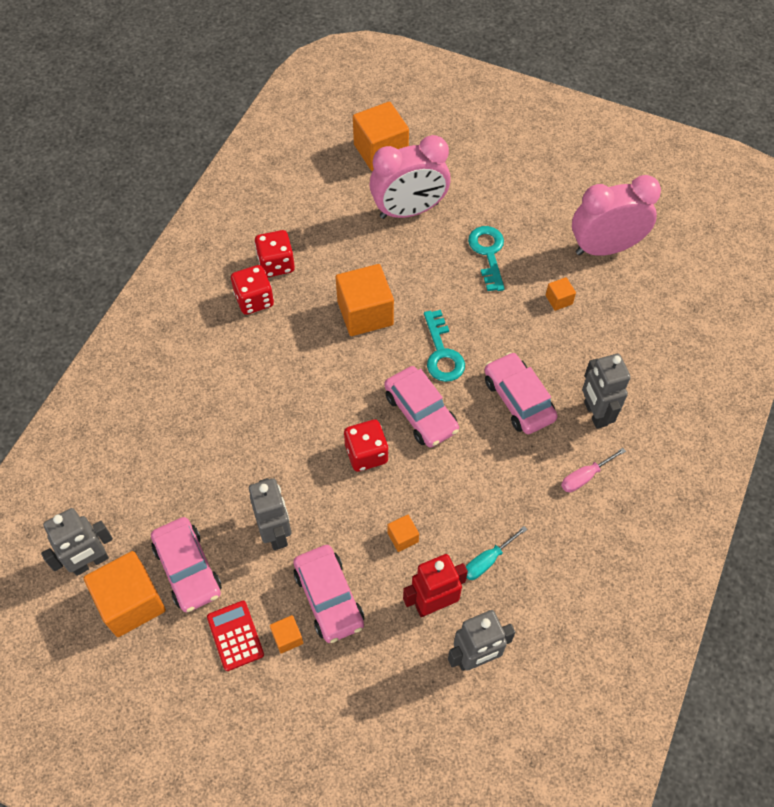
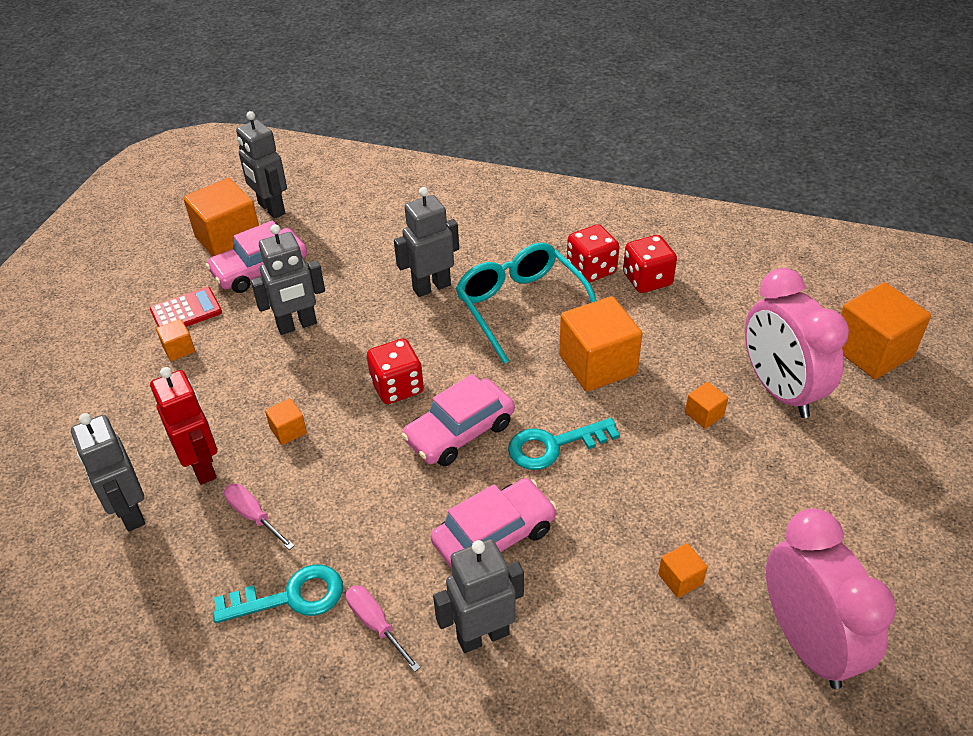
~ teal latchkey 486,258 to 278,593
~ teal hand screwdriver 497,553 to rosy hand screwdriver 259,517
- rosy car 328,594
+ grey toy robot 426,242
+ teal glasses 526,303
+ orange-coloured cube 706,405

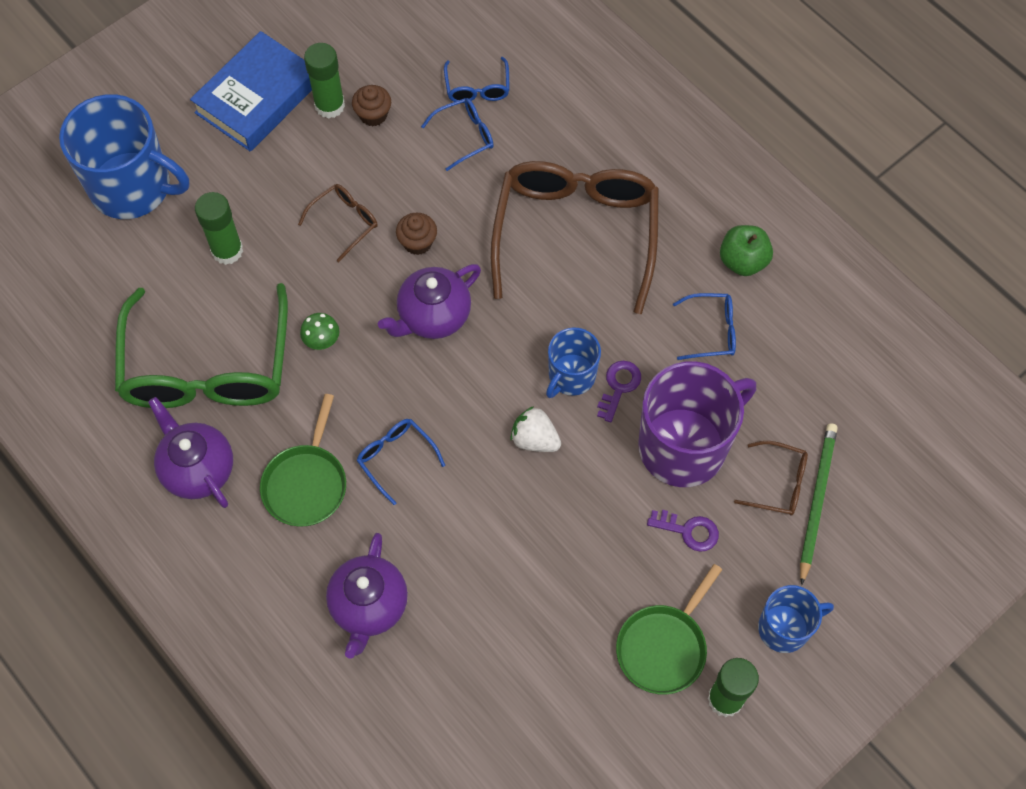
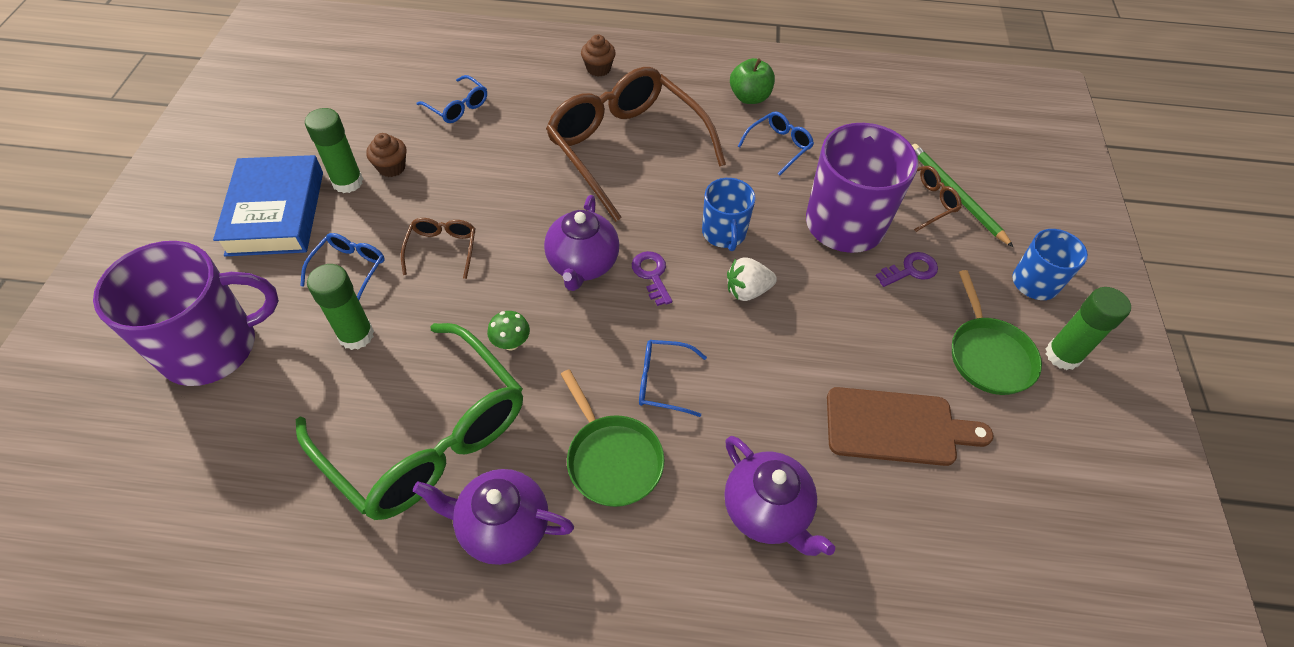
~ blue mug 124,156 to royal purple mug 186,313
~ blue glasses 457,134 to 342,266
~ dark brown muffin 416,234 to 598,56
~ royal purple latchkey 619,391 to 652,278
+ dark brown cutting board 910,426

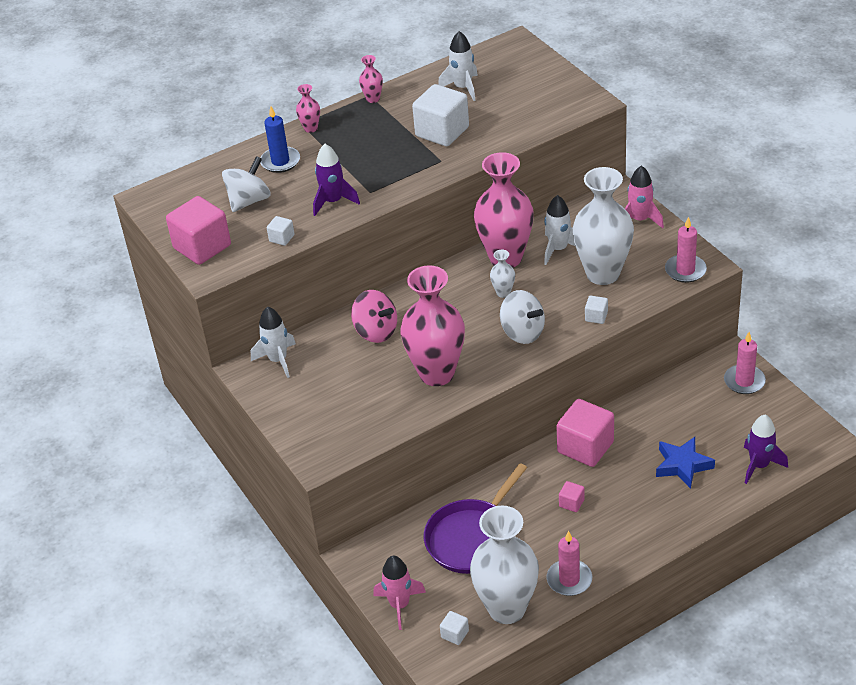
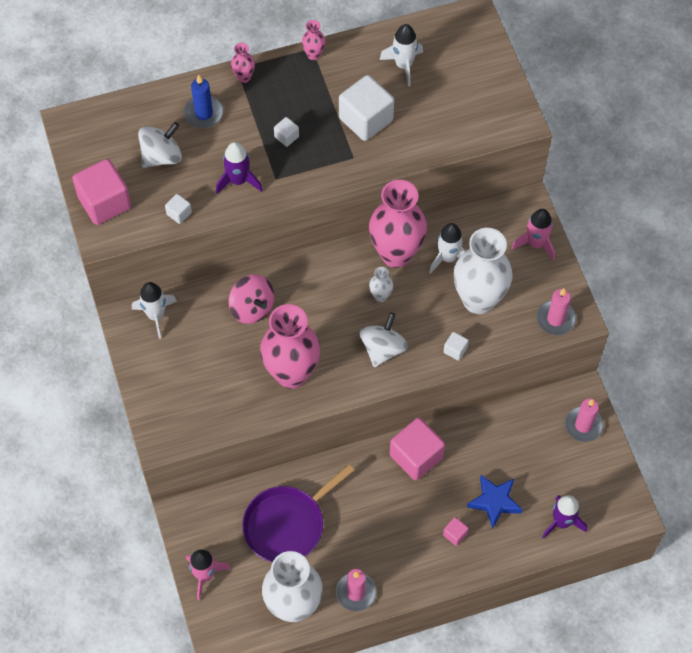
~ white spinning top 522,317 = 383,339 120 degrees counterclockwise
~ rosy cube 572,496 to 456,531
~ white cube 454,628 to 286,132

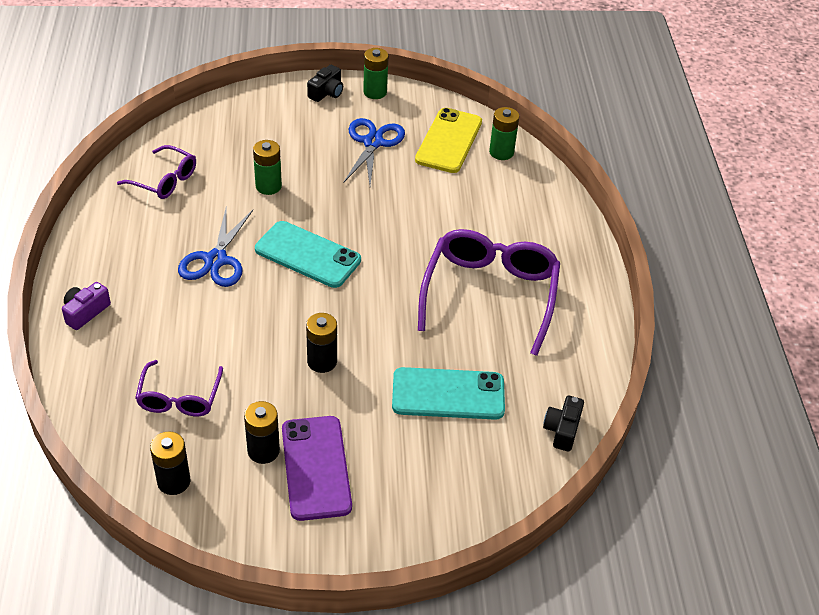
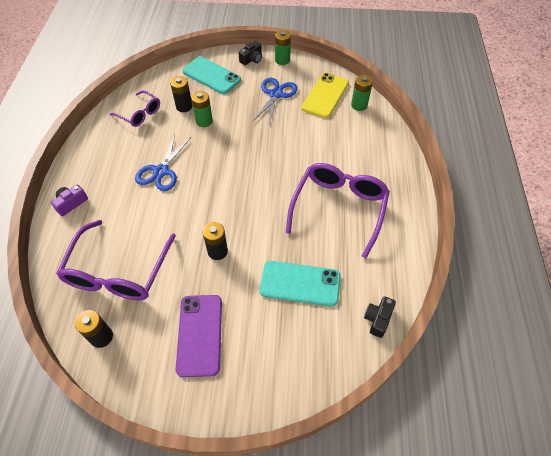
~ teal mobile phone 308,254 to 211,75
~ royal purple glasses 179,388 = 116,260 x1.81
~ black AA battery 262,432 to 181,94

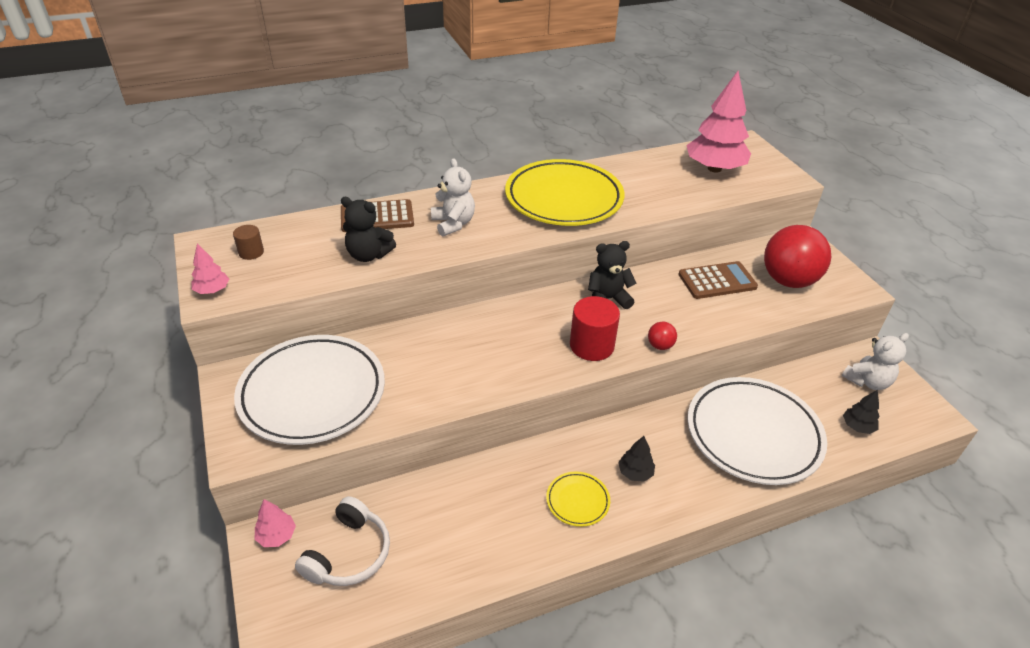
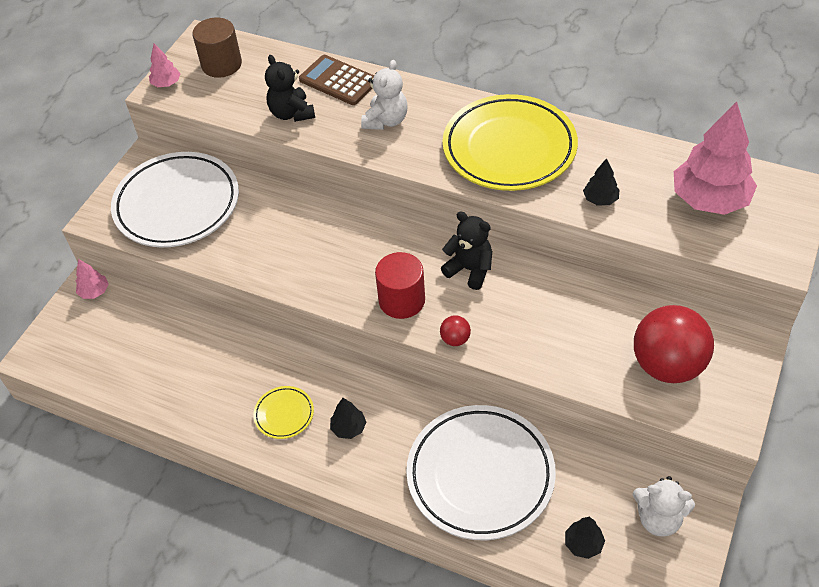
~ dark brown cylinder shape 248,242 = 217,47 x1.81
- dark brown calculator 718,280
- white over-ear headphones 342,541
+ black fir tree 601,182

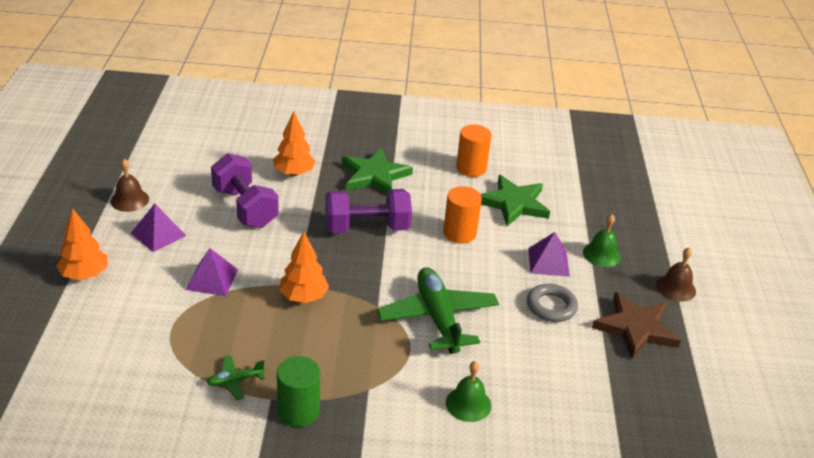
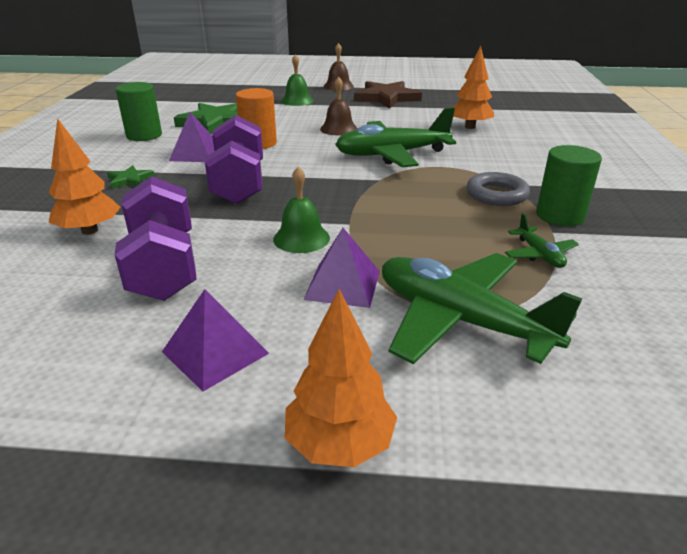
~ orange-coloured cylinder shape 474,151 to leaf-green cylinder shape 139,111
~ leaf-green star shape 377,171 = 131,177 x0.47
~ royal purple free weight 245,190 = 156,238 75 degrees counterclockwise
~ dark brown hand bell 130,185 to 338,106
~ orange-coloured fir tree 304,267 to 473,87
~ royal purple pyramid 549,254 to 191,137
~ grey ring 552,303 to 498,189
~ leaf-green hand bell 468,391 to 301,209
+ leaf-green toy plane 482,308

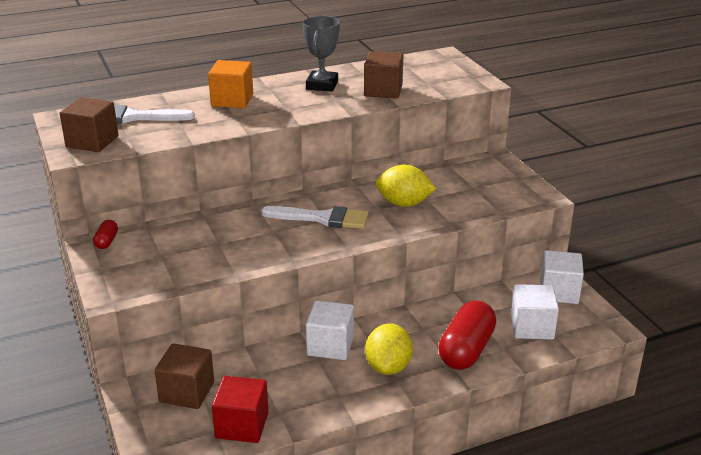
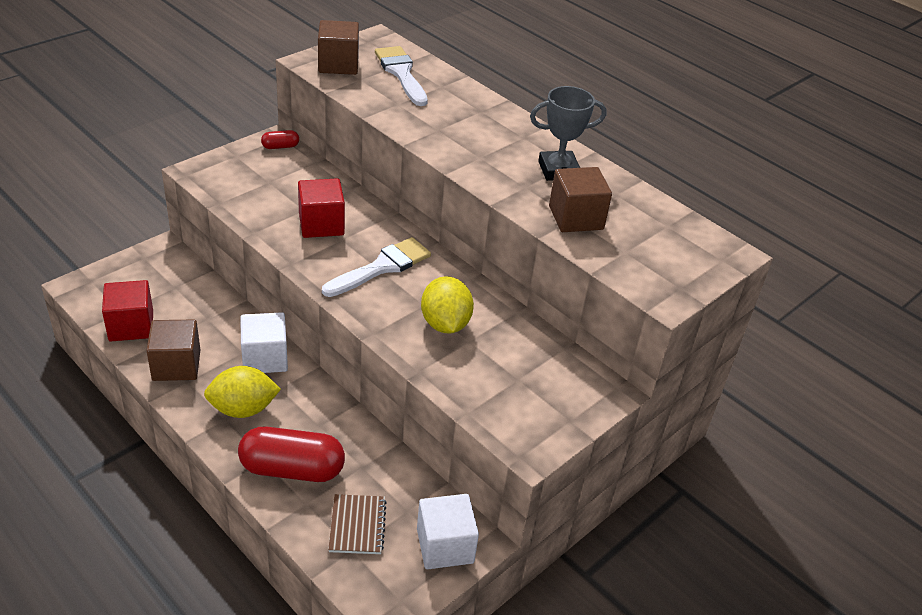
- orange-coloured cube 230,84
~ white paint brush 314,217 = 376,267 120 degrees counterclockwise
~ white cube 535,312 to dark brown exercise book 357,524
~ dark brown cube 184,376 to 173,350
+ crimson cube 321,208

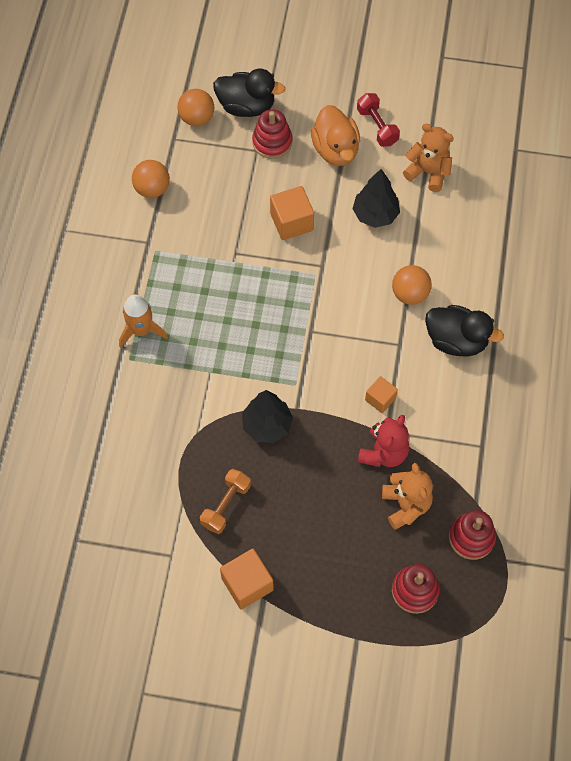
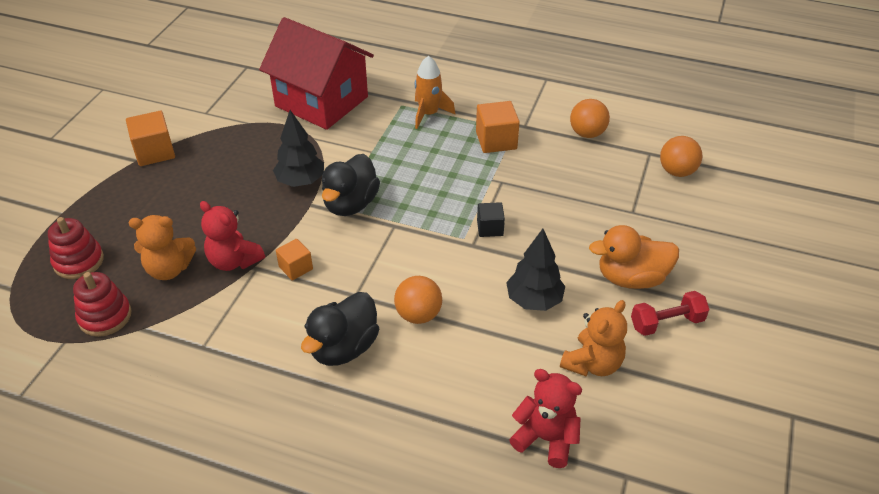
~ black duck 249,93 to 351,185
- crimson ring stacker 272,134
~ orange-coloured cube 292,213 to 498,127
- orange-coloured free weight 225,501
+ crimson cottage 316,73
+ black cube 491,219
+ crimson stuffed bear 545,418

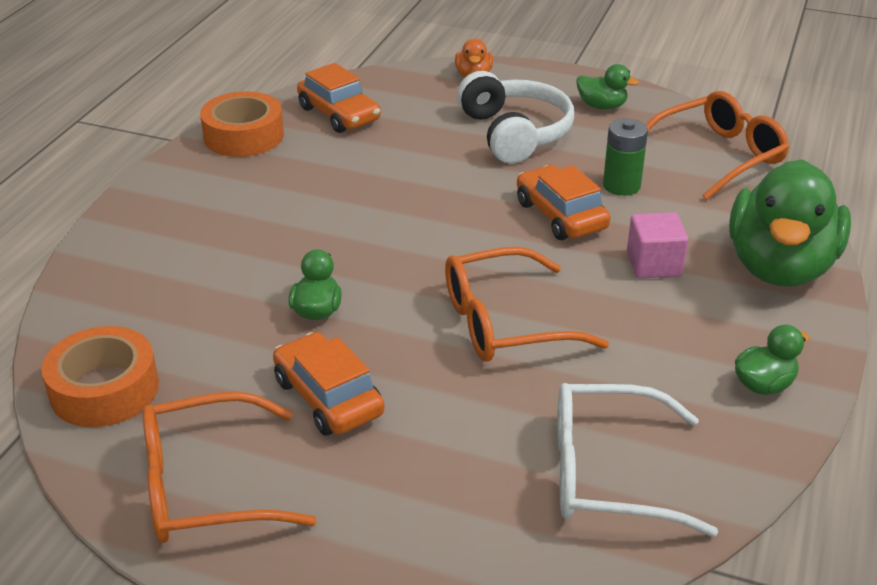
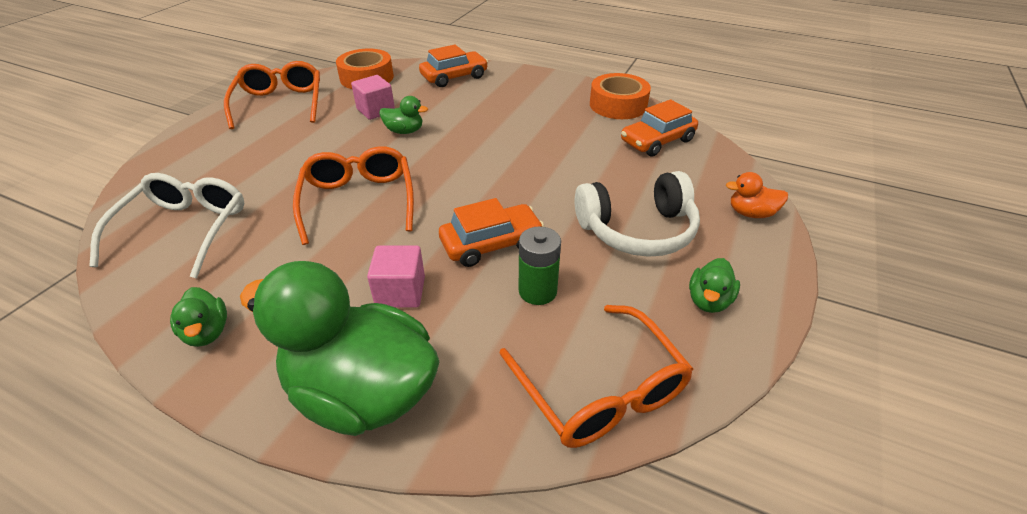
~ orange-coloured car 329,384 to 453,66
+ rosy cube 373,97

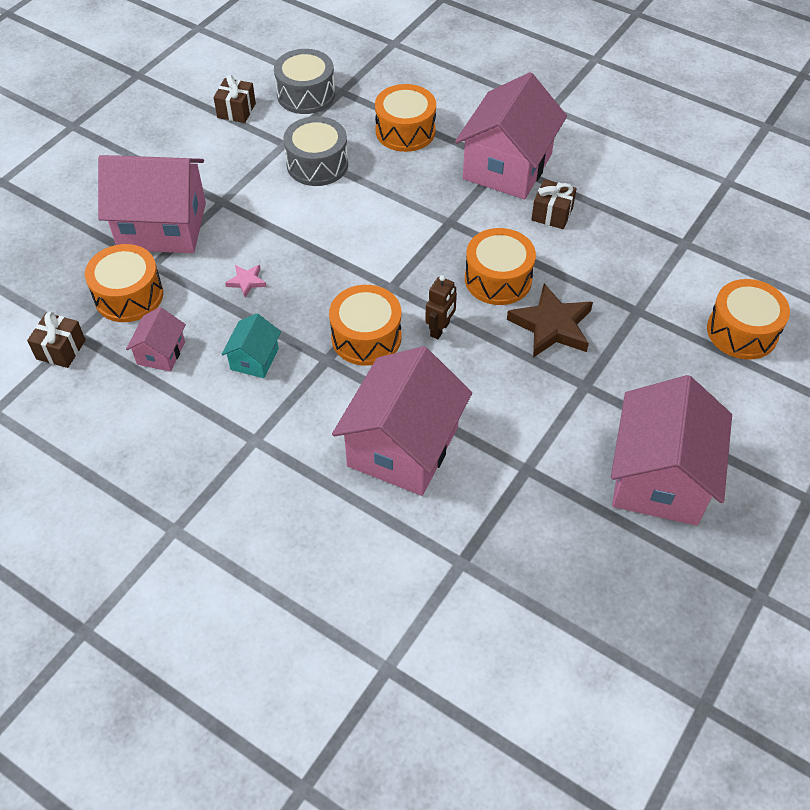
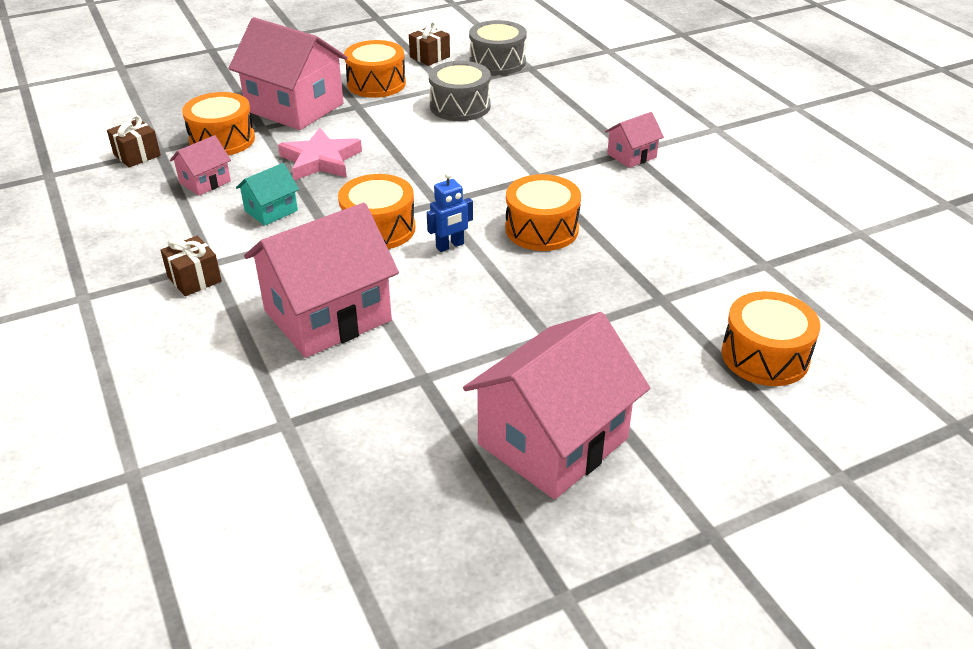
~ rosy cottage 511,135 = 634,140 x0.47
~ orange-coloured snare drum 405,118 to 375,69
~ dark brown present 554,204 to 191,266
~ rosy star shape 246,281 = 320,154 x2.08
~ dark brown toy robot 441,307 to blue toy robot 450,212
- dark brown star shape 550,320

